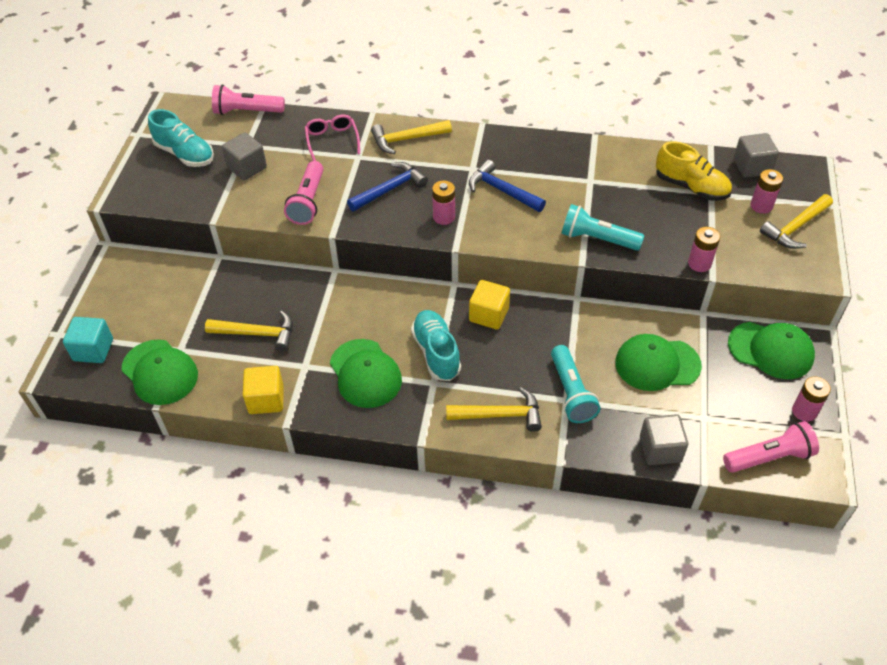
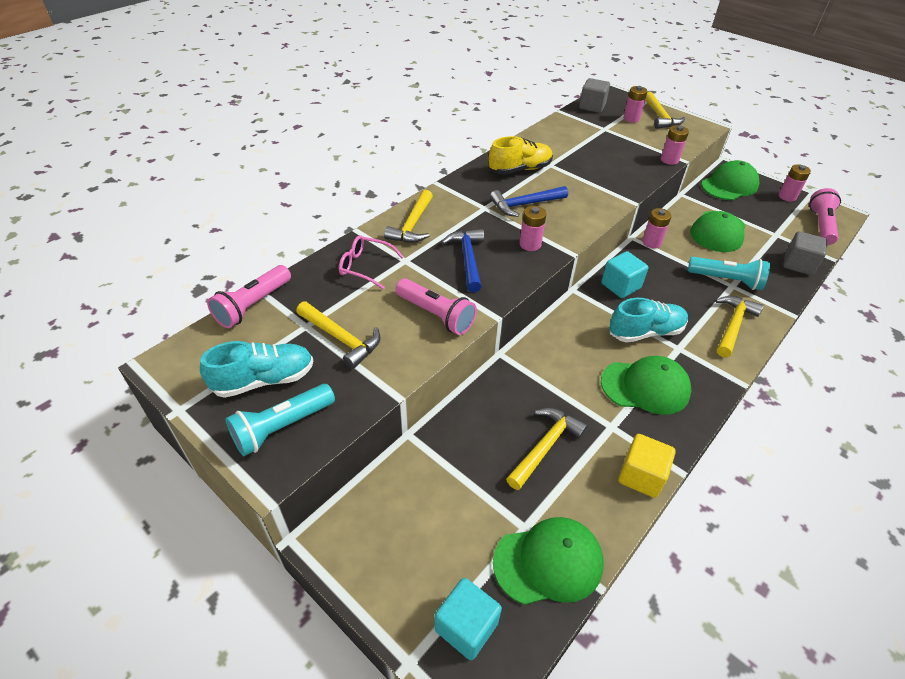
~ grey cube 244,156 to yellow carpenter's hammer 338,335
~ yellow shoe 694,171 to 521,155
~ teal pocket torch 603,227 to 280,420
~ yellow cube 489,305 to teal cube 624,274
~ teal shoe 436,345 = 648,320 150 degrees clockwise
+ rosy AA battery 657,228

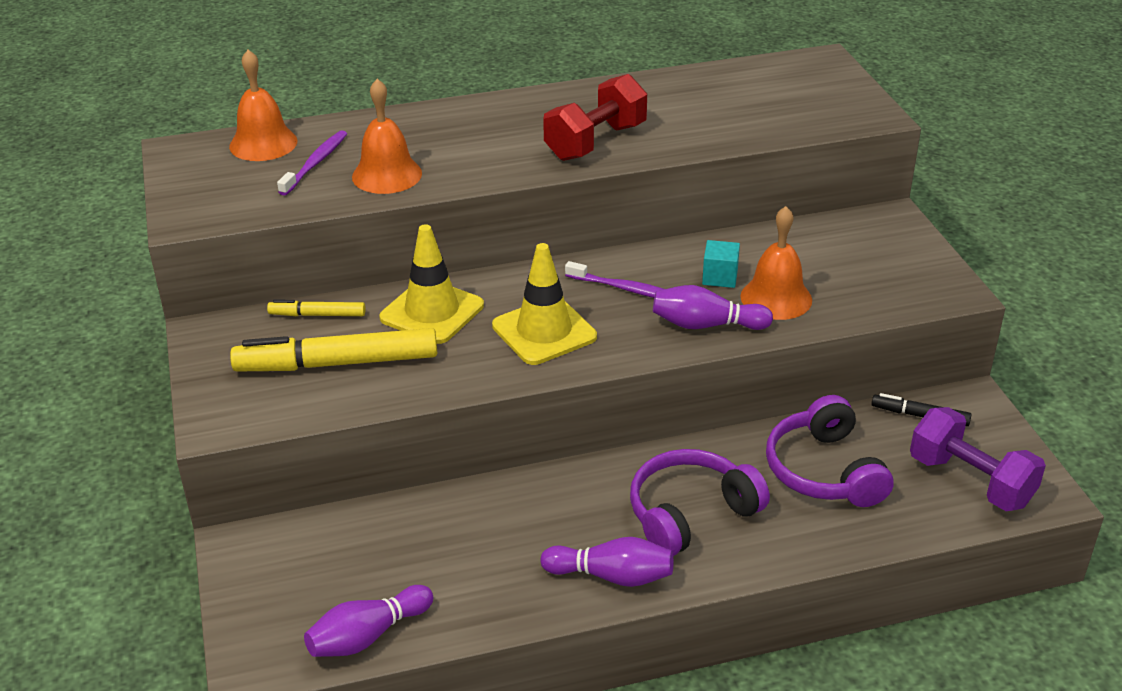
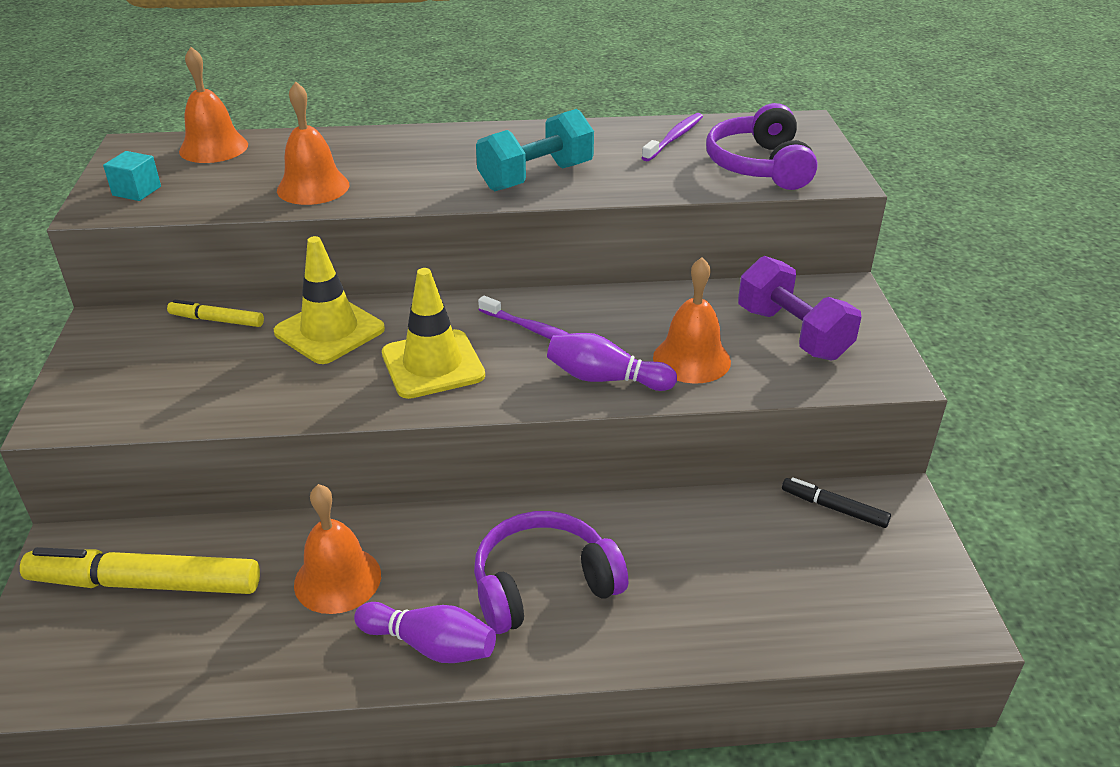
~ crimson free weight 595,117 to teal free weight 535,150
~ royal purple toothbrush 312,163 to 672,137
~ teal cube 721,264 to 132,176
~ yellow marker pen 333,349 to 140,570
~ royal purple over-ear headphones 829,451 to 761,146
~ royal purple free weight 978,459 to 799,308
- royal purple tenpin 368,621
+ orange-coloured hand bell 337,549

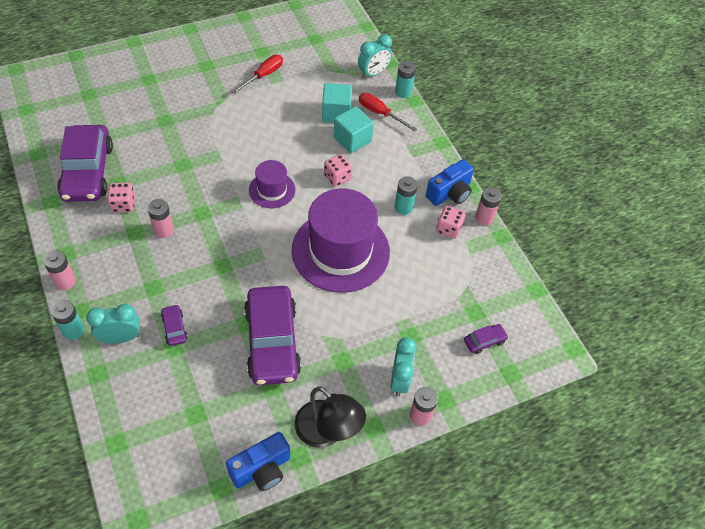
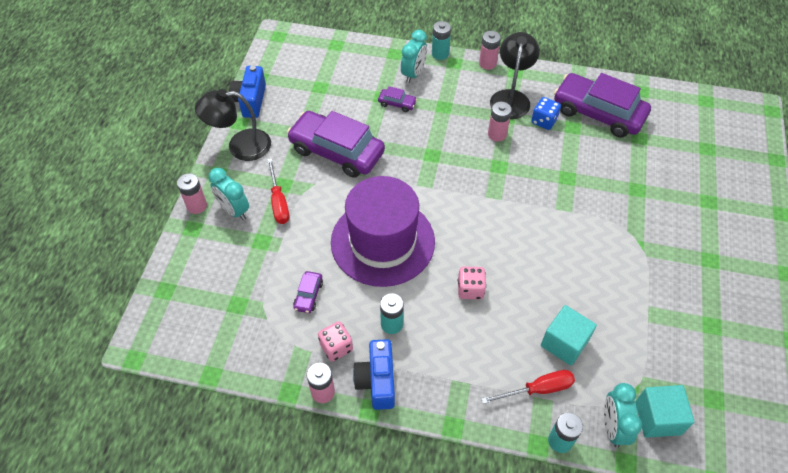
~ crimson hand screwdriver 257,74 to 278,191
~ teal cube 354,130 to 665,411
- royal purple tall hat 272,184
~ rosy dice 121,197 to blue dice 546,113
~ royal purple car 486,339 to 308,292
+ black lamp 515,75

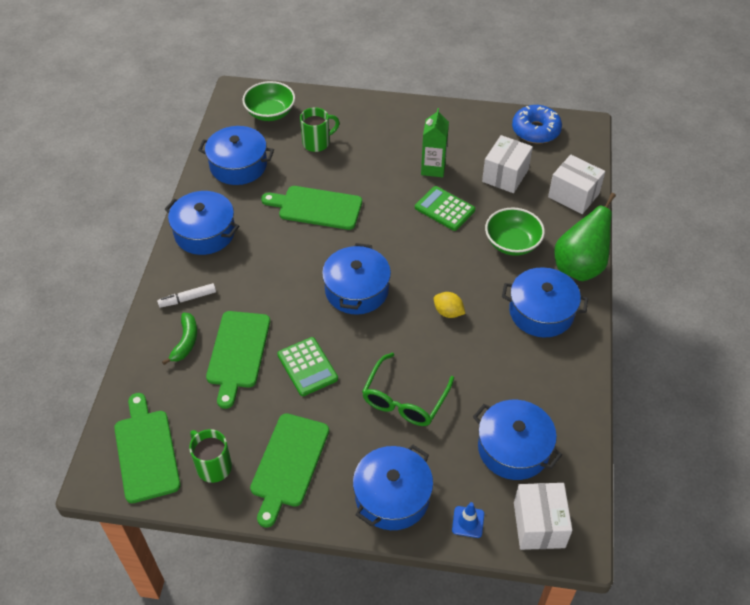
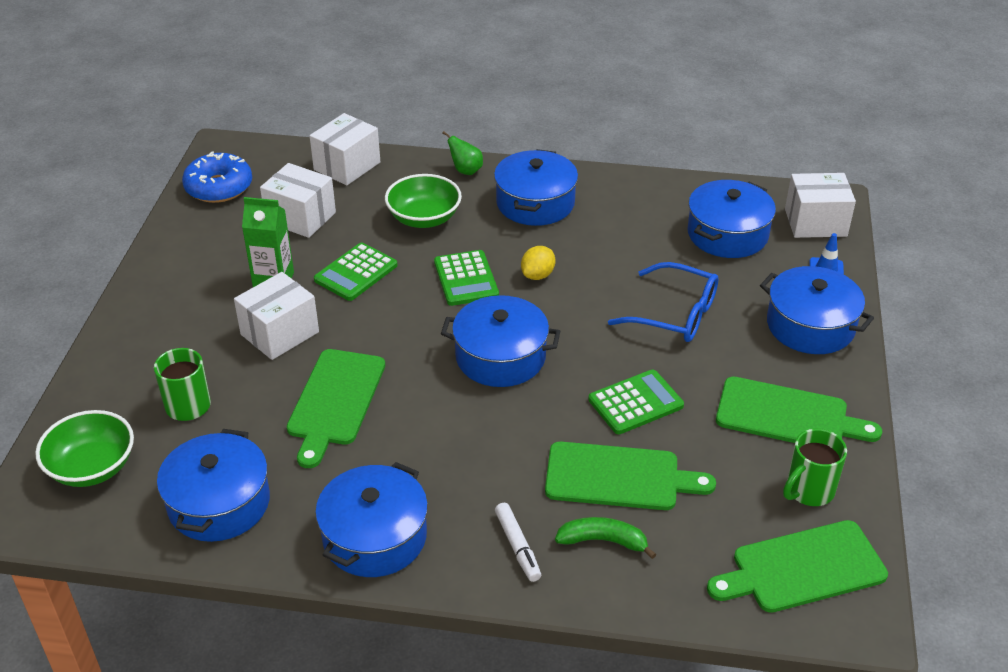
~ leaf-green toy pear 585,237 = 462,153 x0.47
~ leaf-green glasses 408,389 to blue glasses 663,302
+ leaf-green calculator 466,278
+ white box 276,316

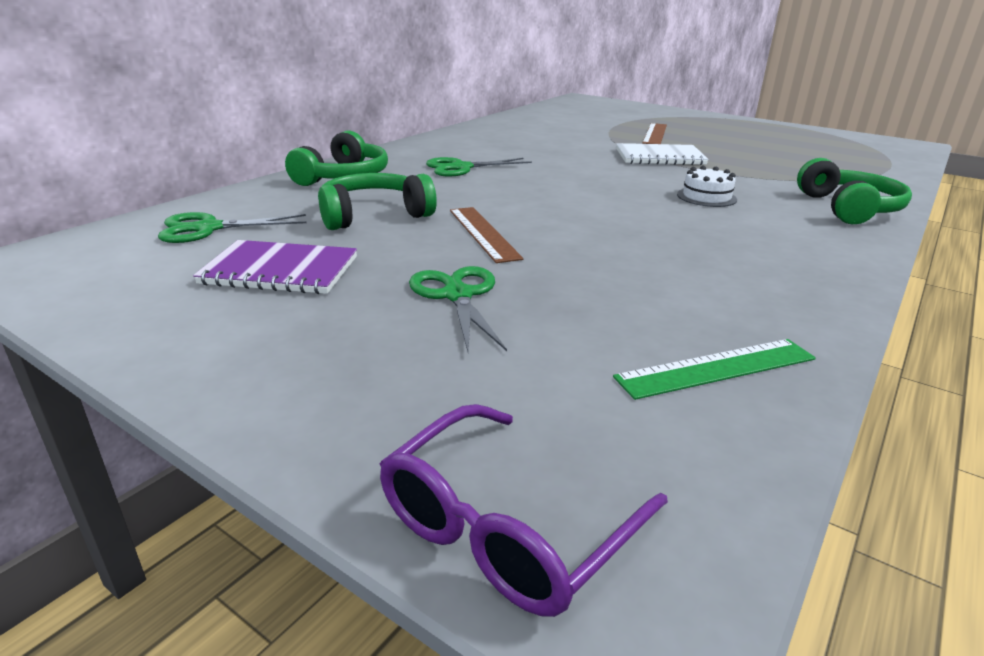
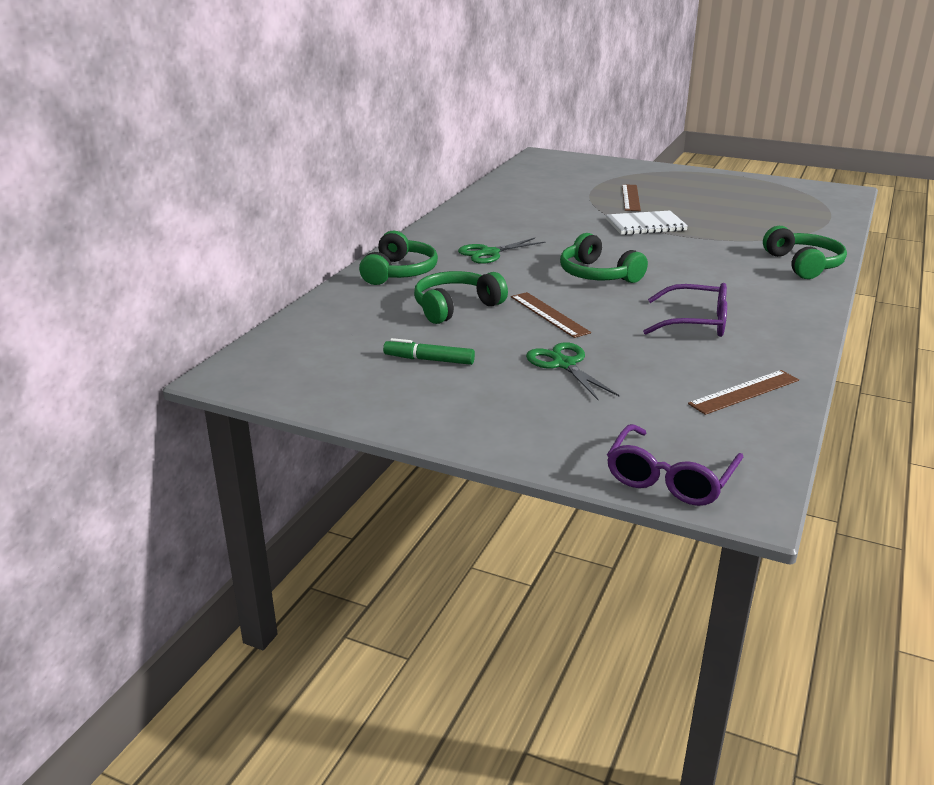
- white cake 707,186
- leaf-green scissors 232,227
~ royal purple exercise book 275,267 to leaf-green marker pen 429,351
~ leaf-green straightedge 714,369 to dark brown straightedge 743,392
+ leaf-green over-ear headphones 604,258
+ royal purple glasses 685,310

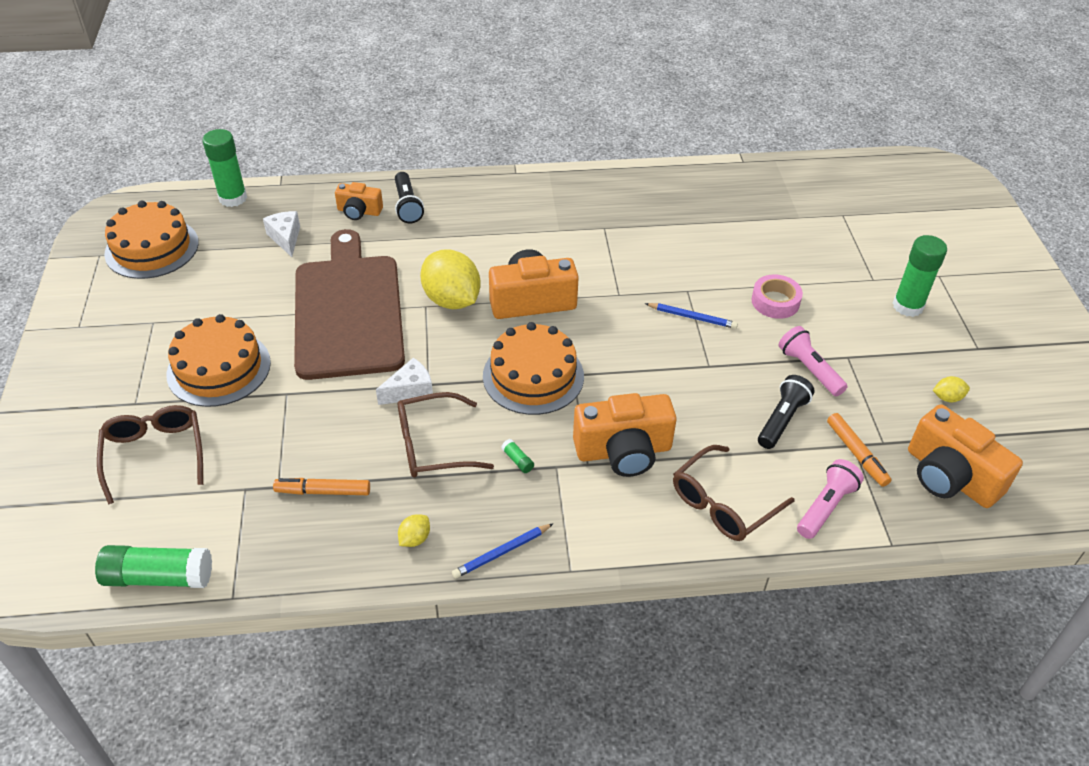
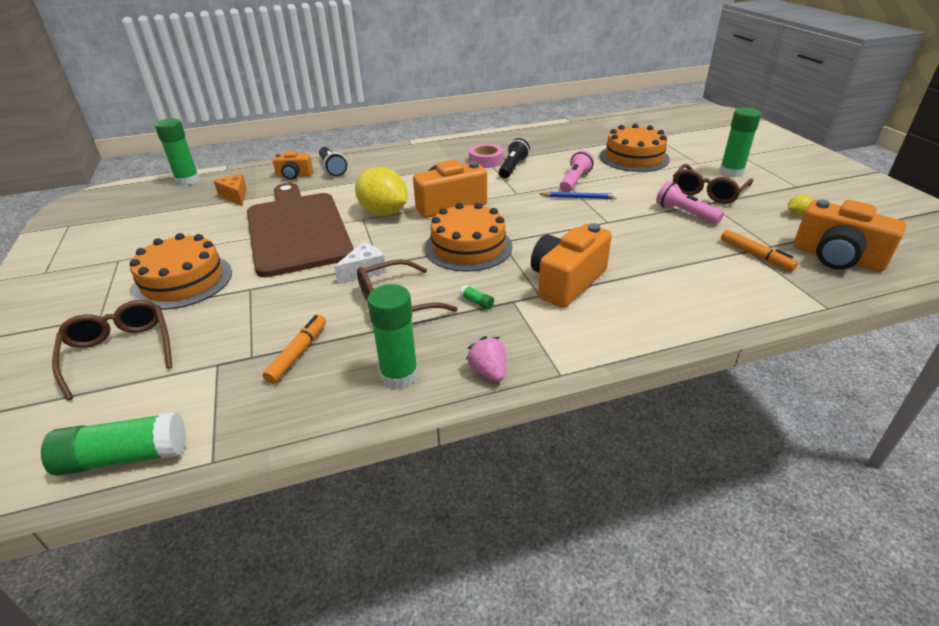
~ orange-coloured cake 151,240 to 635,147
~ white piece of cheese 281,234 to orange-coloured piece of cheese 230,190
~ rosy sticky tape 777,296 to 486,156
~ black pocket torch 786,412 to 514,158
~ orange-coloured photo camera 625,435 = 571,265 150 degrees clockwise
~ dark brown glasses 733,493 to 713,184
~ rosy pocket torch 830,499 to 577,171
~ orange-coloured marker pen 321,486 = 294,349 120 degrees clockwise
~ yellow lemon 414,530 to leaf-green stick of glue 392,336
~ blue pencil 503,550 to rosy strawberry 486,359

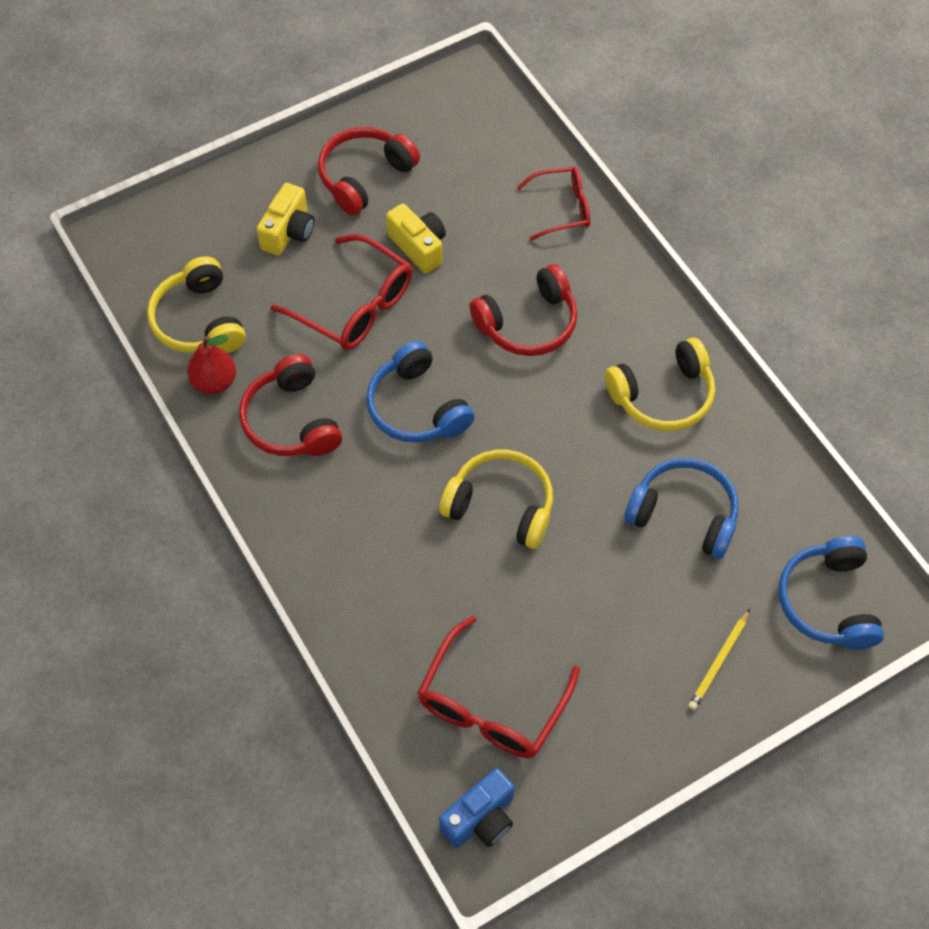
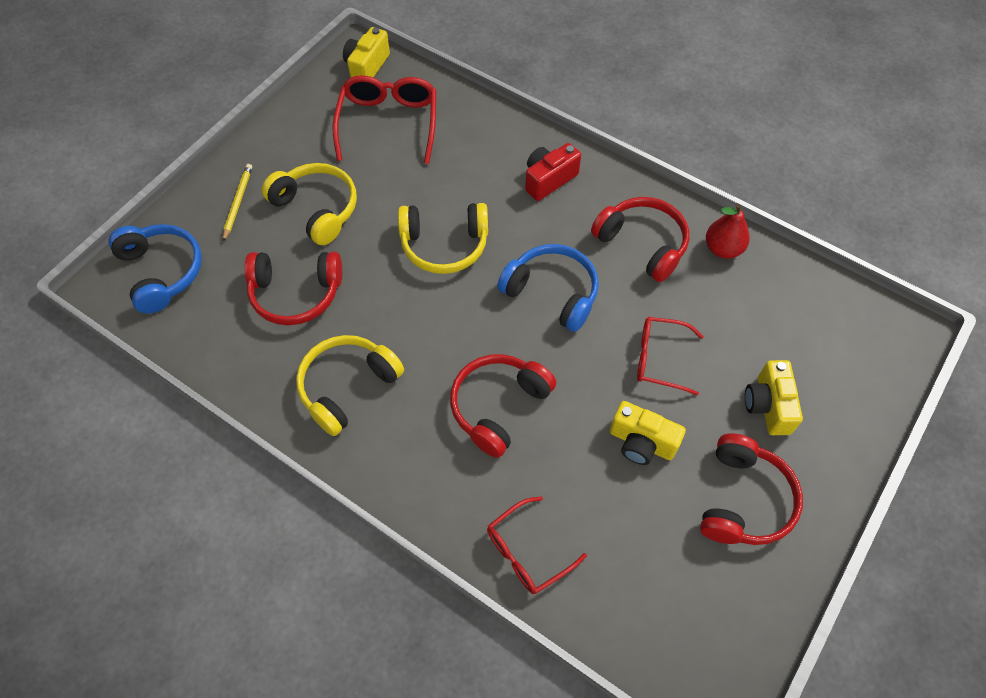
~ crimson glasses 341,292 = 670,356 x0.64
~ yellow over-ear headphones 196,304 to 309,204
~ blue over-ear headphones 681,508 to crimson over-ear headphones 293,288
~ blue photo camera 477,808 to yellow photo camera 366,52
+ crimson photo camera 553,172

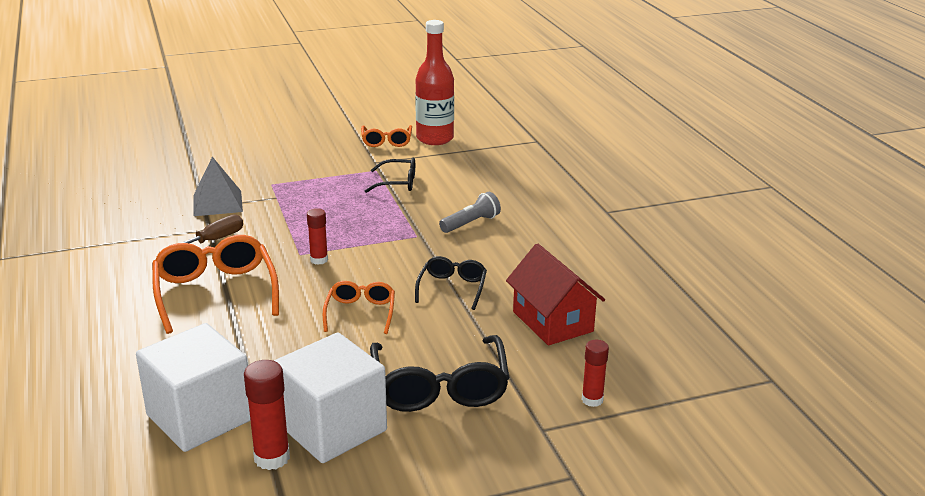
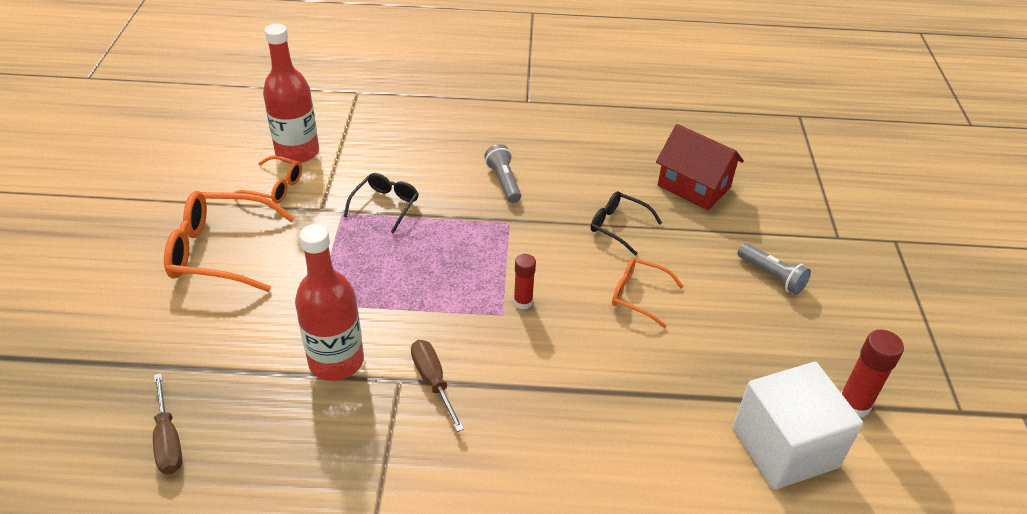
~ grey pyramid 218,186 to crimson flask 329,302
~ orange-coloured glasses 215,284 to 229,241
~ crimson cottage 555,294 = 700,167 45 degrees clockwise
- white cube 330,398
~ black glasses 439,373 to grey pocket torch 774,269
- crimson stick of glue 595,373
+ dark brown hand screwdriver 167,423

